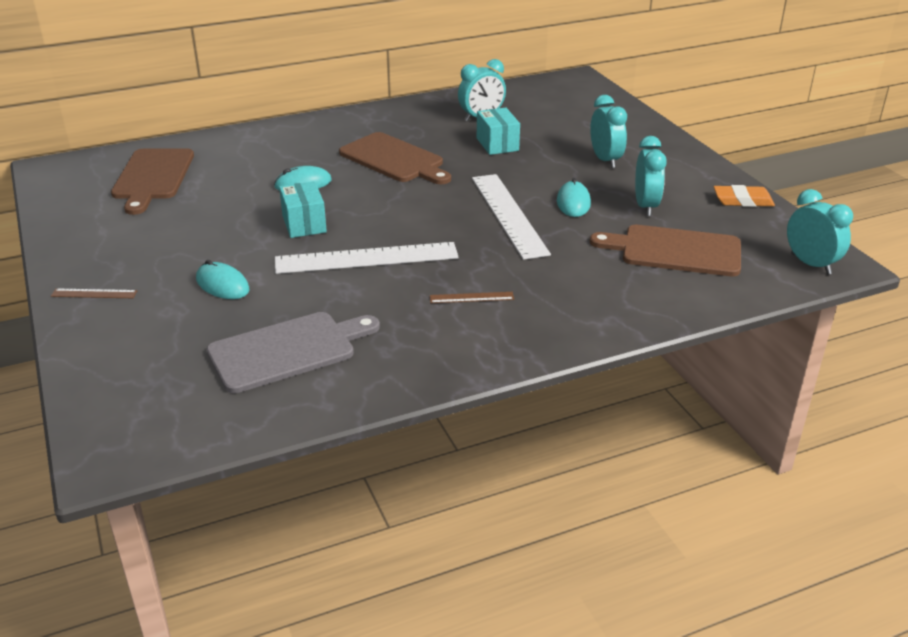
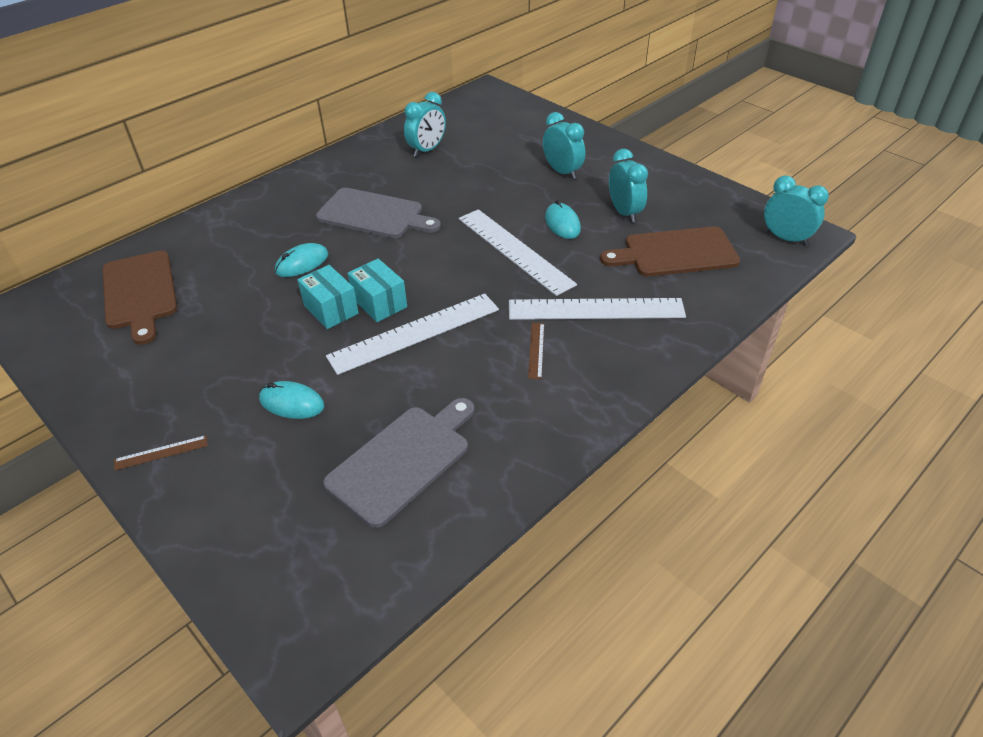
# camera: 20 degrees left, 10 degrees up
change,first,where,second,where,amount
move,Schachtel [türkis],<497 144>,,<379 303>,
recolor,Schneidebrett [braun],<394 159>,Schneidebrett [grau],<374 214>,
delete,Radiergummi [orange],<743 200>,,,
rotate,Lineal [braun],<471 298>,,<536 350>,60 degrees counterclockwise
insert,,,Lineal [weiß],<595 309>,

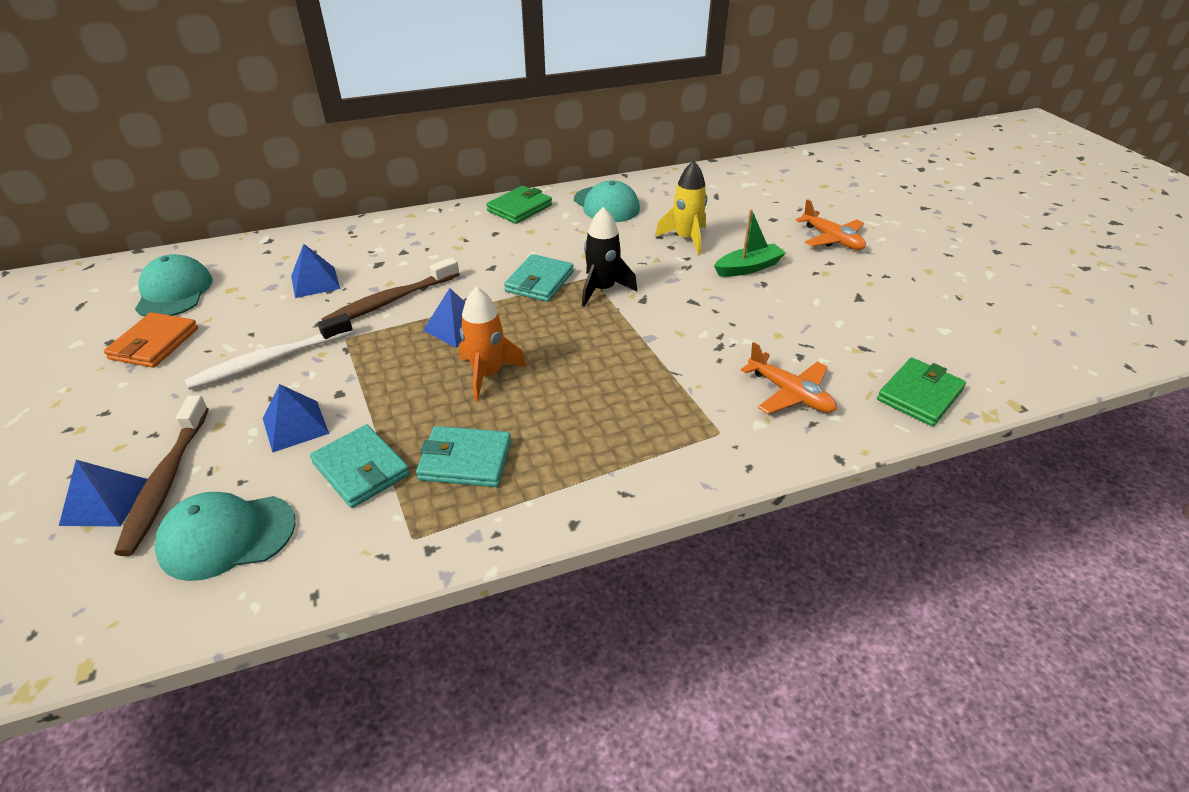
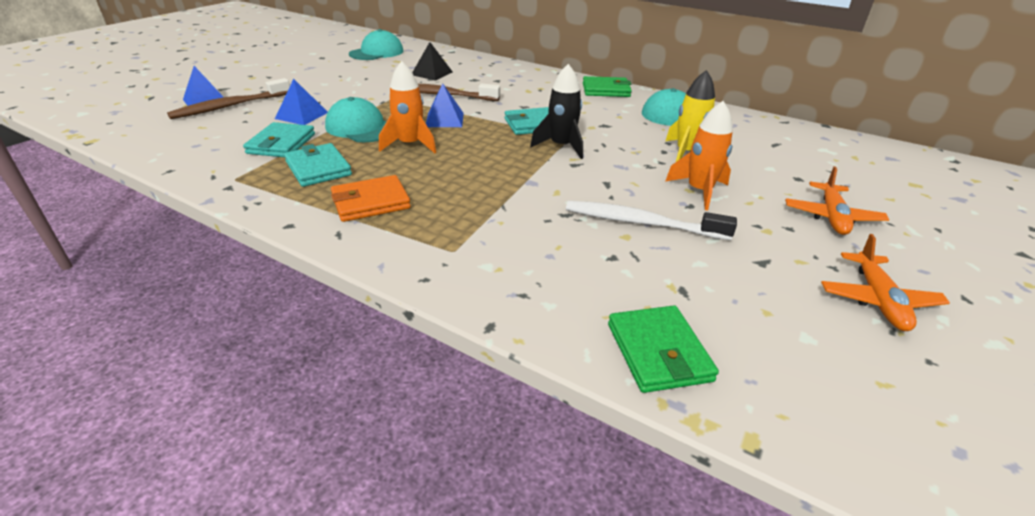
# camera: 50 degrees right, 5 degrees down
change,first,where,second,where,amount
replace,Boot [grün],<748 268>,Rakete [orange],<699 191>,
recolor,Pyramide [blau],<315 282>,Pyramide [schwarz],<432 73>,
move,Geldbörse [orange],<154 344>,,<371 202>,
move,Zahnbürste [weiß],<270 360>,,<642 223>,
move,Flugzeug [orange],<790 394>,,<878 300>,
rotate,Geldbörse [grün],<919 395>,,<658 352>,75 degrees clockwise
move,Kappe [türkis],<226 536>,,<361 128>,

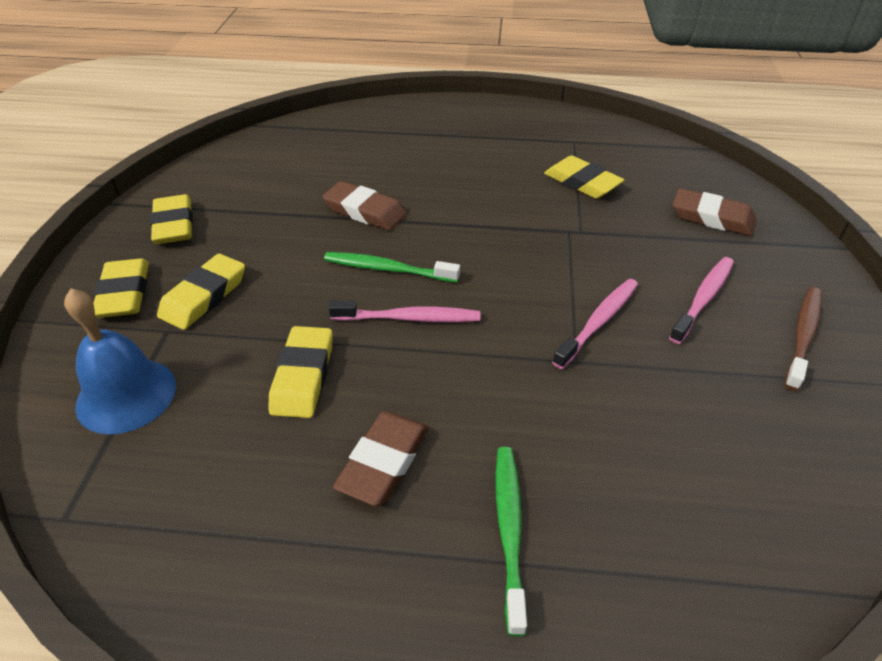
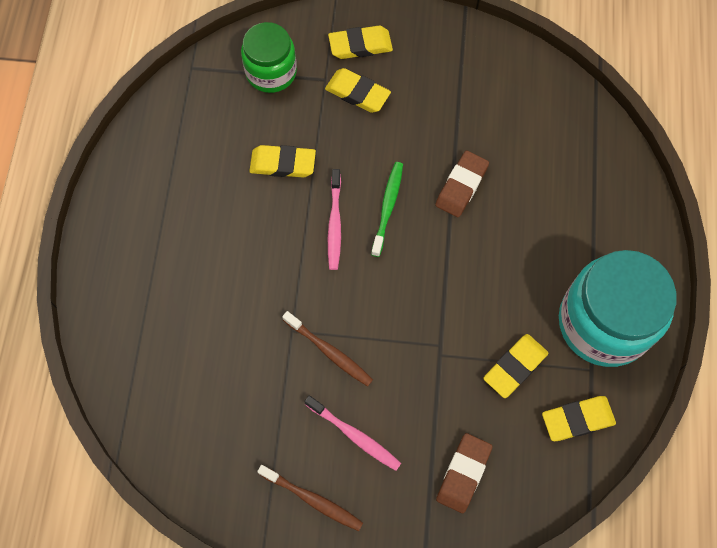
# camera: 90 degrees right, 25 degrees up
change,first,where,second,where,amount
move,Radiergummi [gelb],<174 225>,,<577 419>,
recolor,Zahnbürste [rosa],<598 322>,Zahnbürste [braun],<329 352>,
replace,Glocke [blau],<126 395>,Einmachglas [grün],<271 72>,
delete,Radiergummi [braun],<384 462>,,,
delete,Zahnbürste [grün],<509 530>,,,
insert,,,Einmachglas [türkis],<604 323>,

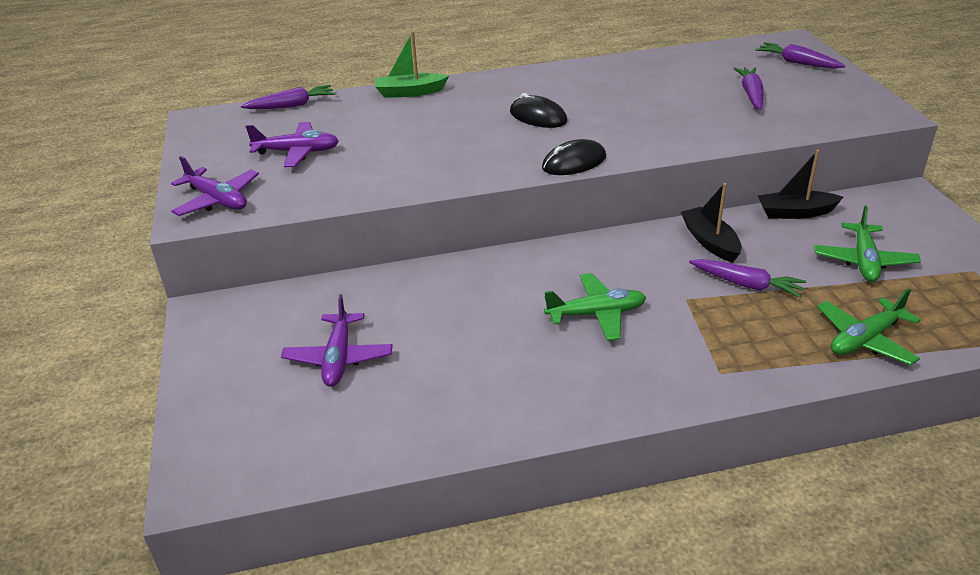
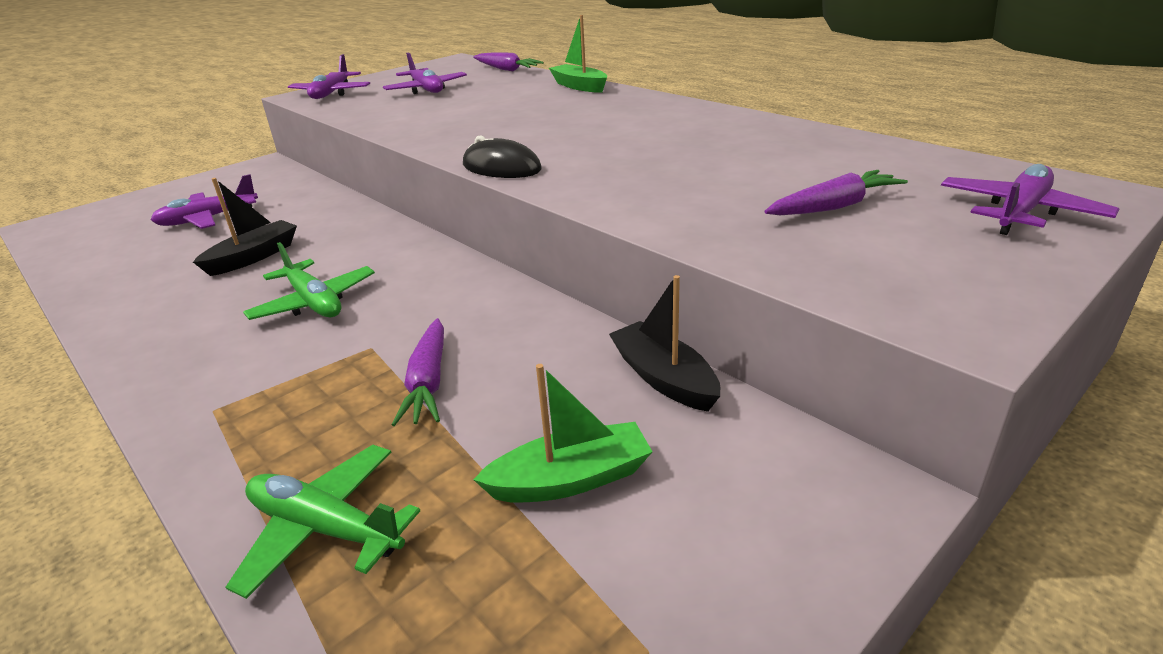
# camera: 60 degrees right, 5 degrees down
change,first,where,second,where,amount
replace,Karotte [lila],<797 63>,Flugzeug [lila],<1019 212>,
delete,Computermaus [schwarz],<538 117>,,,
move,Boot [schwarz],<710 242>,,<253 257>,
replace,Flugzeug [grün],<864 261>,Boot [grün],<570 479>,

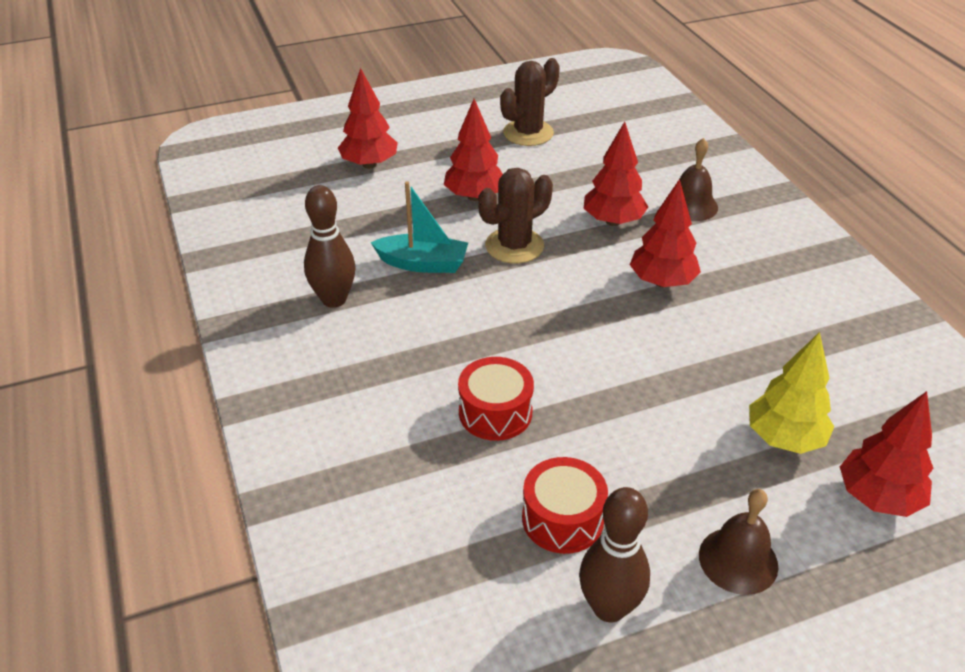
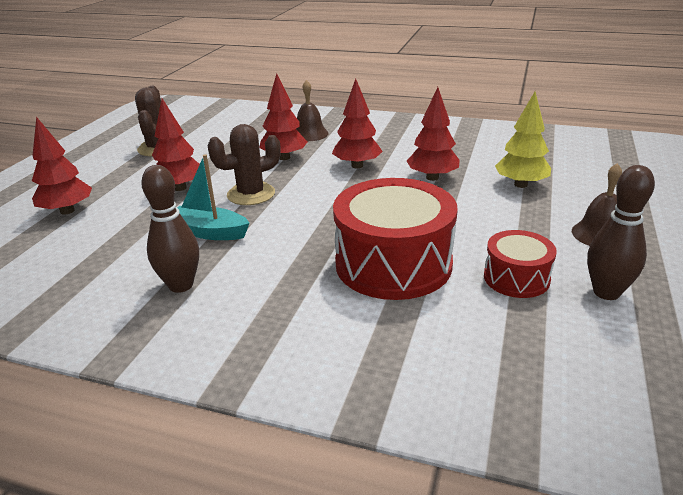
# camera: 50 degrees left, 10 degrees down
change,first,where,second,where,amount
rotate,Kaktus [braun],<514 246>,,<251 194>,60 degrees clockwise
rotate,Boot [türkis],<423 263>,,<209 232>,120 degrees counterclockwise
resize,Trommel [rot],<495 412>,,<393 264>,x1.89
move,Baum [rot],<878 498>,,<432 177>,

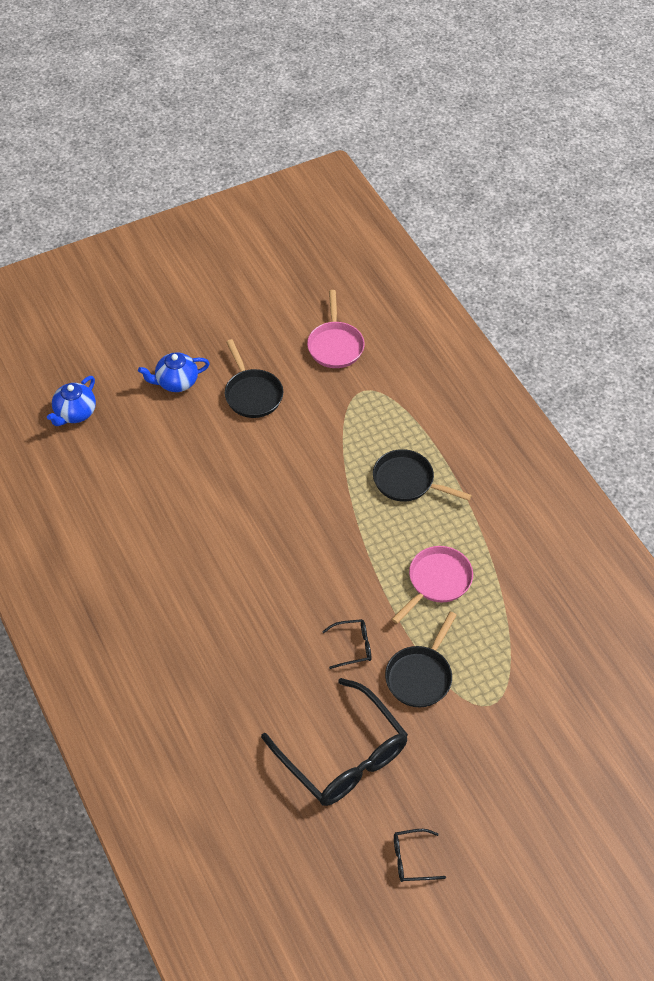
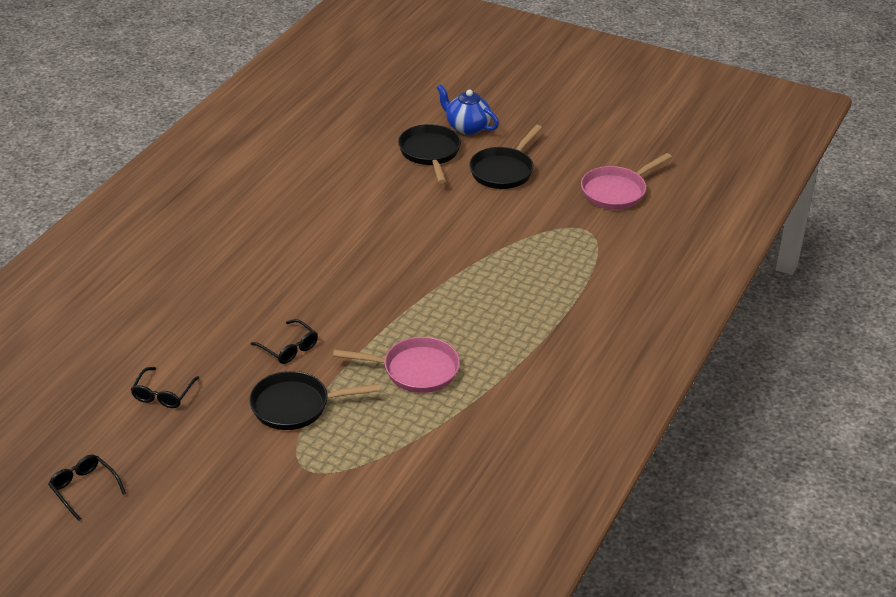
# camera: 55 degrees right, 15 degrees down
change,first,where,second,where,amount
delete,Teekanne [blau],<74 413>,,,
move,Pfanne [schwarz],<407 481>,,<430 153>,
resize,Brille [schwarz],<343 756>,,<163 394>,x0.43

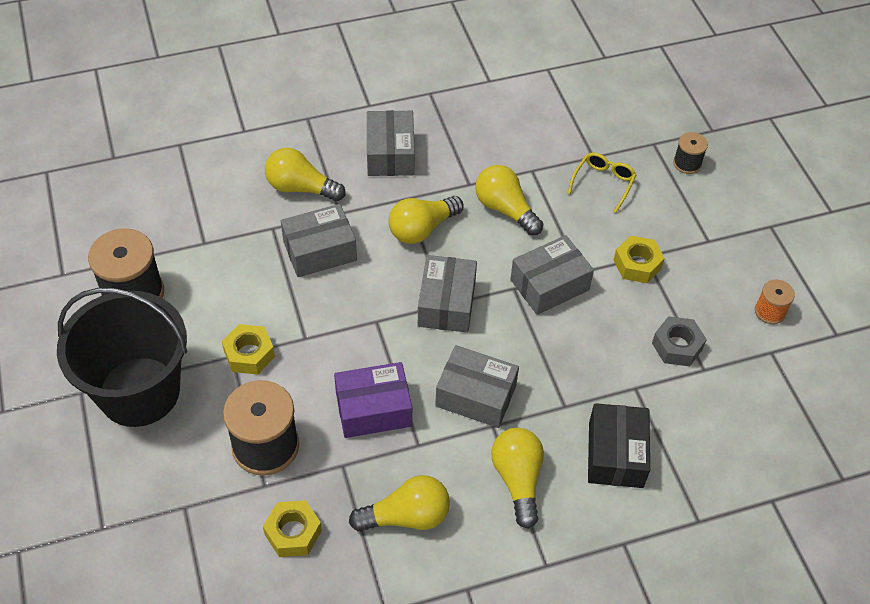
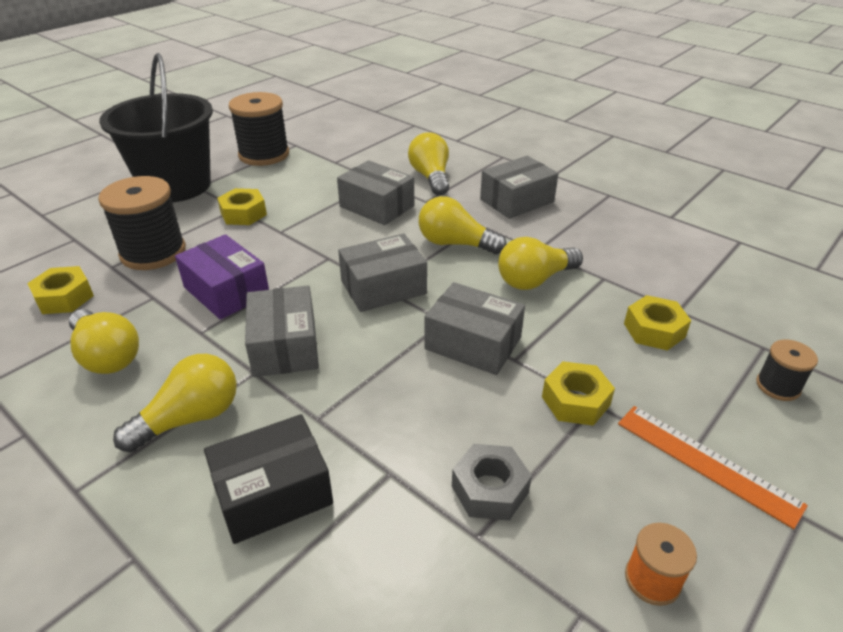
# camera: 60 degrees right, 15 degrees down
change,first,where,second,where,amount
replace,Brille [gelb],<603 183>,Sechskantmutter [gelb],<654 330>,
rotate,Glühbirne [gelb],<505 209>,,<535 280>,135 degrees counterclockwise
insert,,,Lineal [orange],<706 463>,

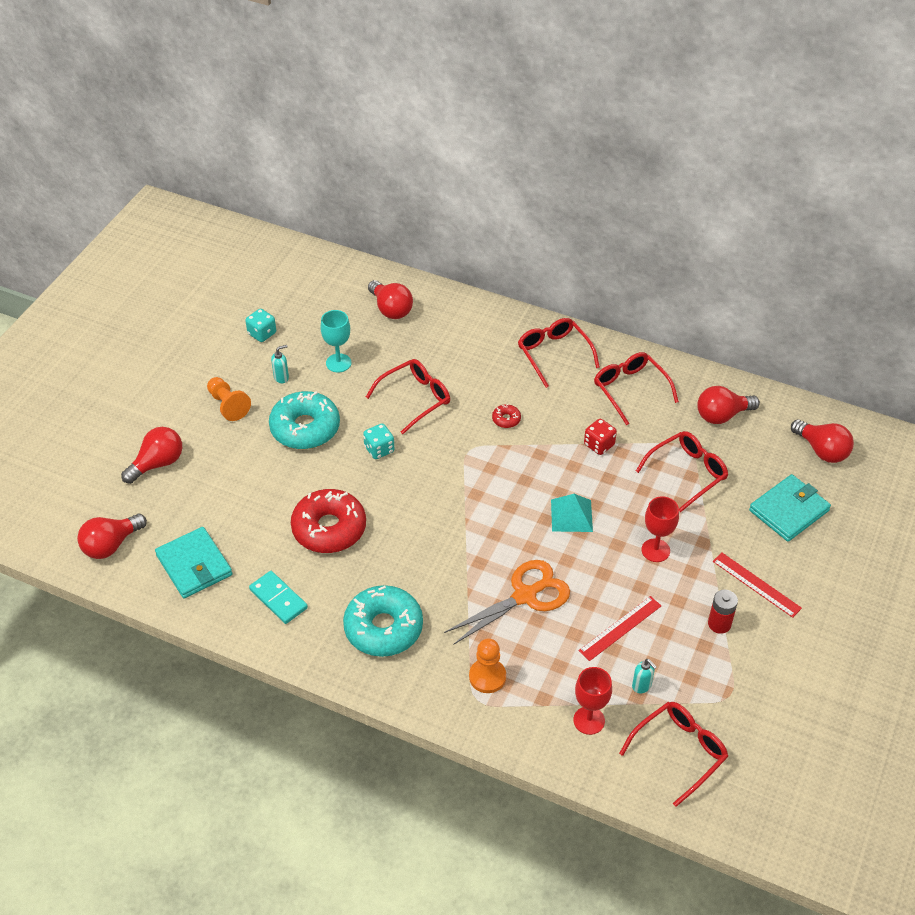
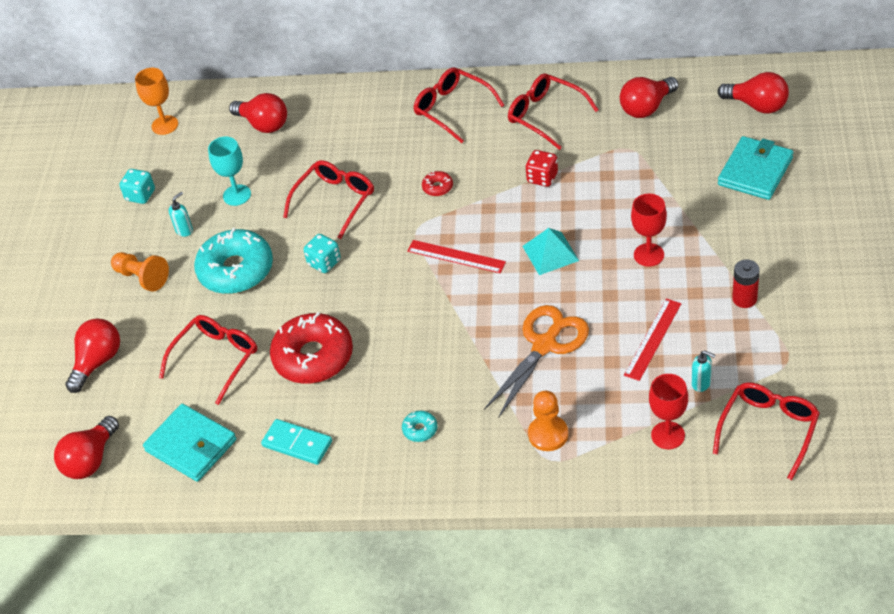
# camera: 15 degrees left, 0 degrees up
change,first,where,second,where,amount
move,Brille [rot],<687 473>,,<216 359>,
move,Lineal [rot],<756 584>,,<456 256>,
resize,Donut [türkis],<383 628>,,<420 429>,x0.41
insert,,,Kelch [orange],<165 125>,

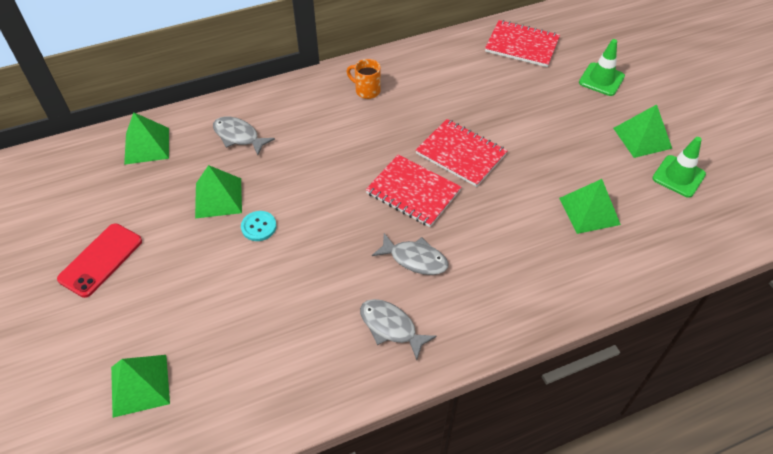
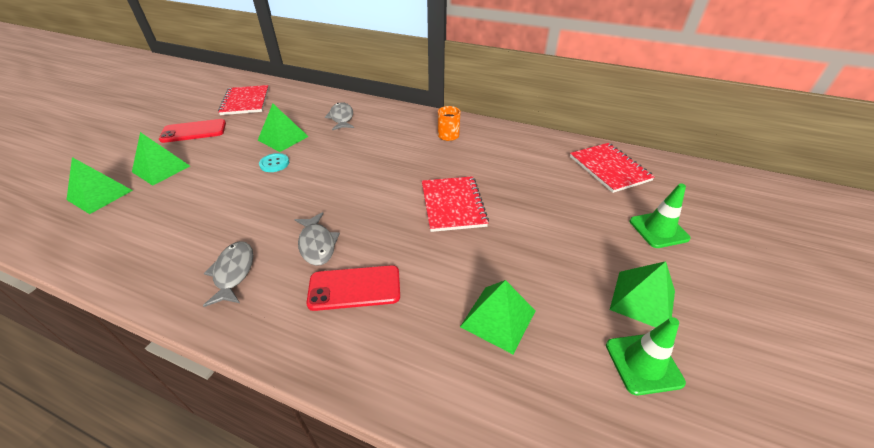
# camera: 45 degrees right, 10 degrees down
change,first,where,second,where,amount
move,Pyramide [grün],<147 145>,,<161 168>,
move,Notizbuch [rot],<413 192>,,<245 101>,
insert,,,Handy [rot],<354 288>,

